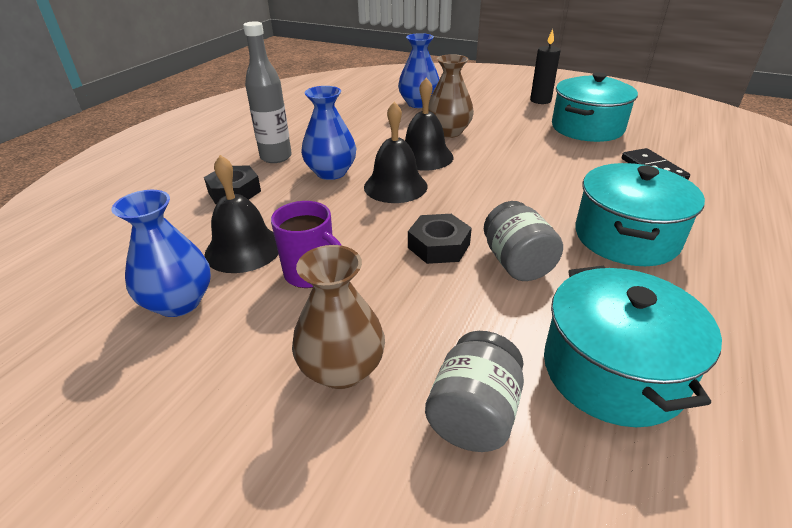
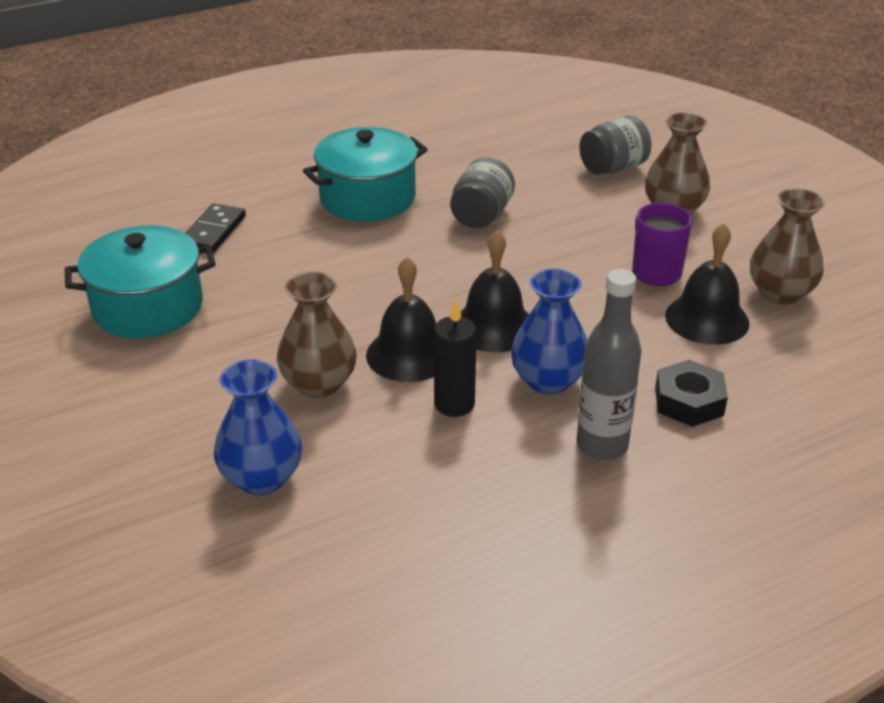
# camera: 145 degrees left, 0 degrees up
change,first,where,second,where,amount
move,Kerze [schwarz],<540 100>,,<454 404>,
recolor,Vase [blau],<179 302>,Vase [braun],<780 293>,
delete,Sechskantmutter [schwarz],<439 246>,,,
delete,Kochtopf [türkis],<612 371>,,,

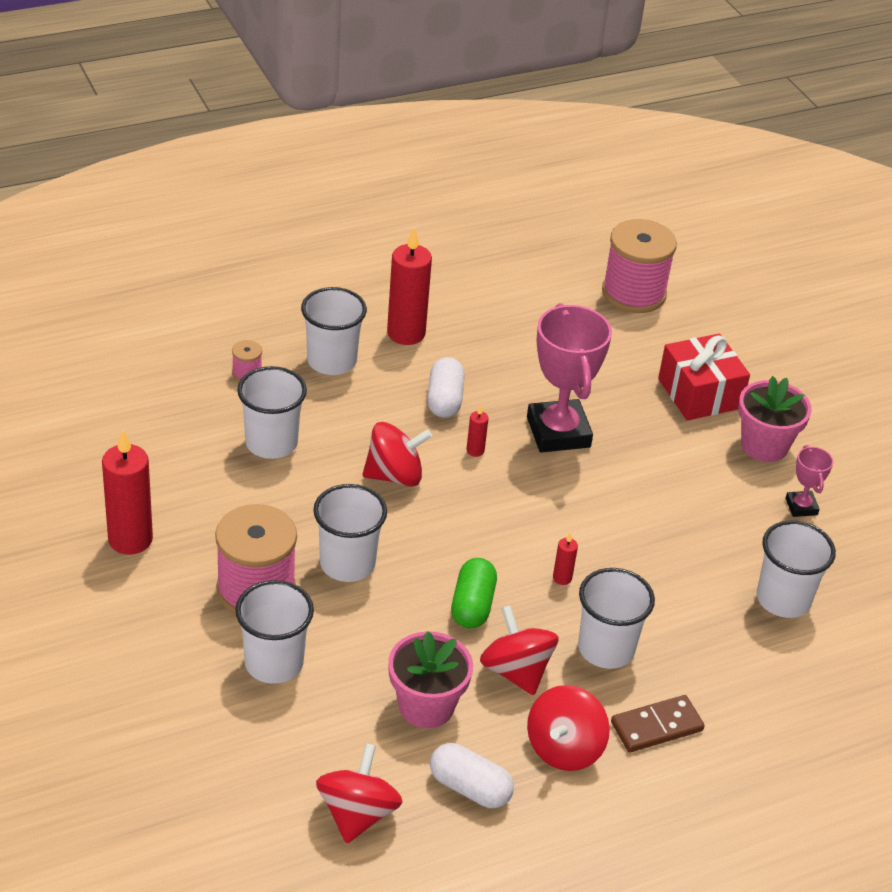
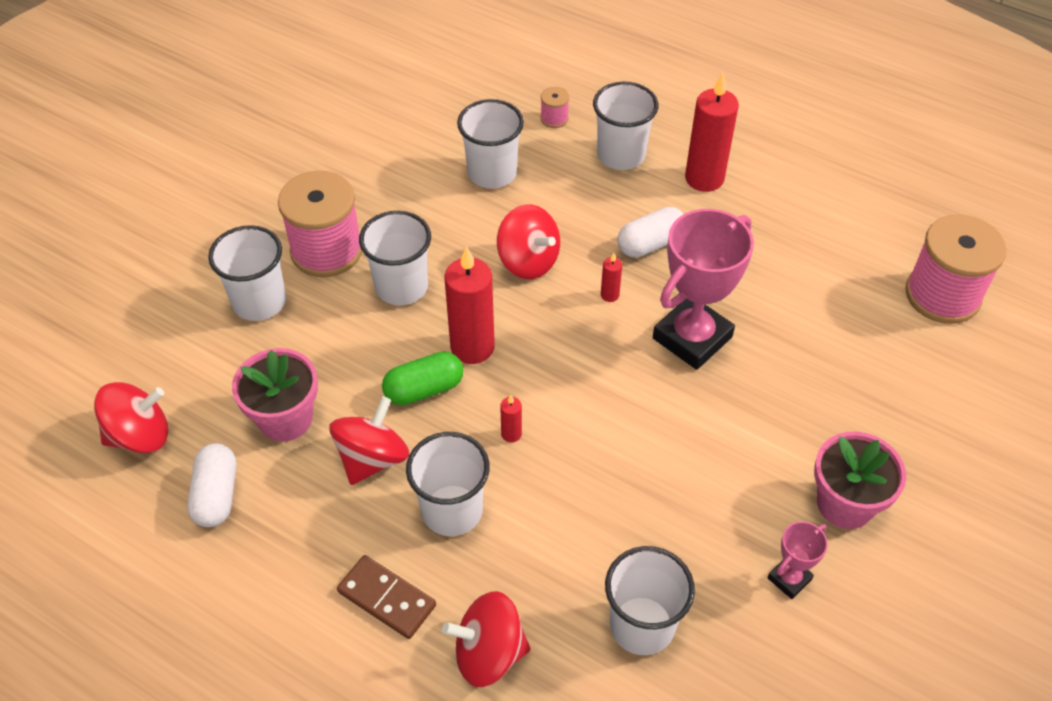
# camera: 60 degrees right, 10 degrees up
change,first,where,second,where,amount
delete,Geschenk [rot],<699 393>,,,
move,Kerze [rot],<130 539>,,<472 347>,
move,Kreisel [rot],<564 748>,,<489 653>,

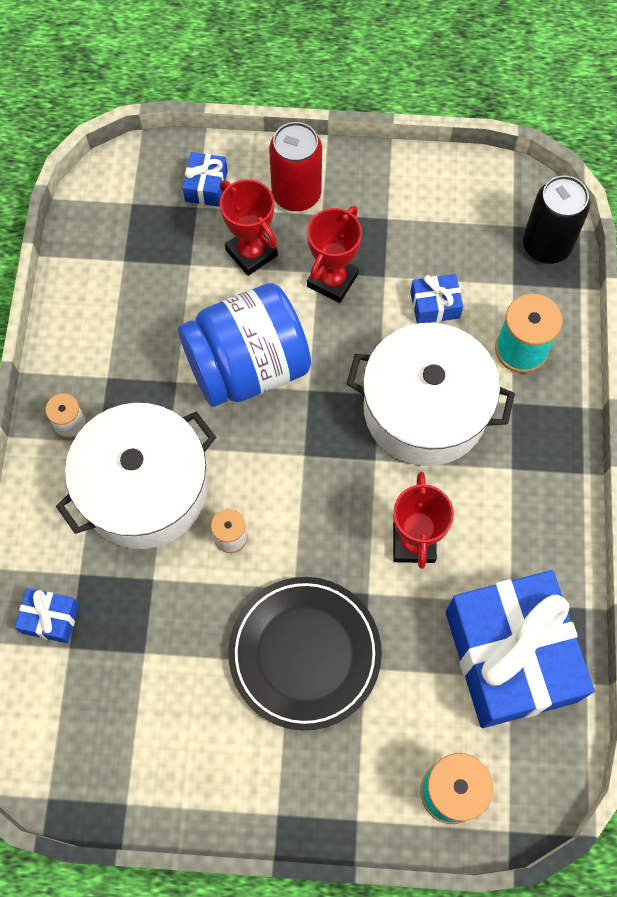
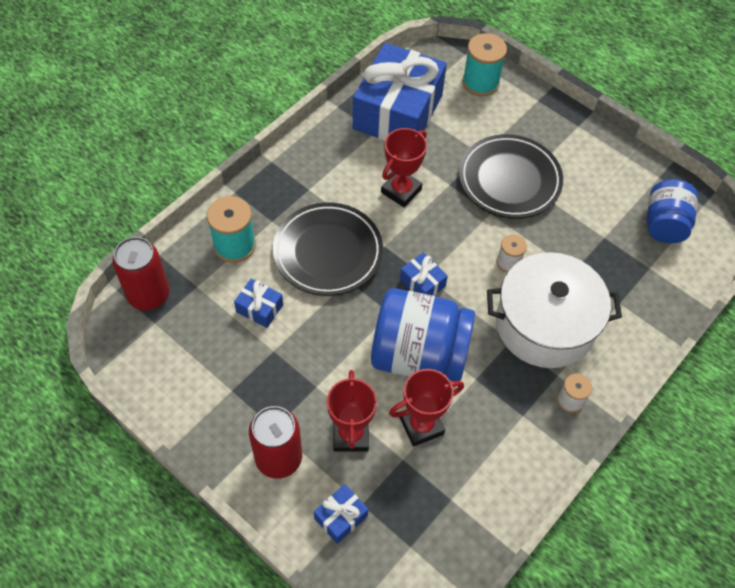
# camera: 145 degrees left, 10 degrees down
change,first,where,second,where,amount
recolor,Dose [schwarz],<546 245>,Dose [rot],<148 295>,
move,Pokal [rot],<332 280>,,<421 425>,
replace,Kochtopf [weiß],<425 409>,Teller [schwarz],<328 252>,
move,Geschenk [blau],<50 618>,,<422 283>,
insert,,,Einmachglas [blau],<664 224>,

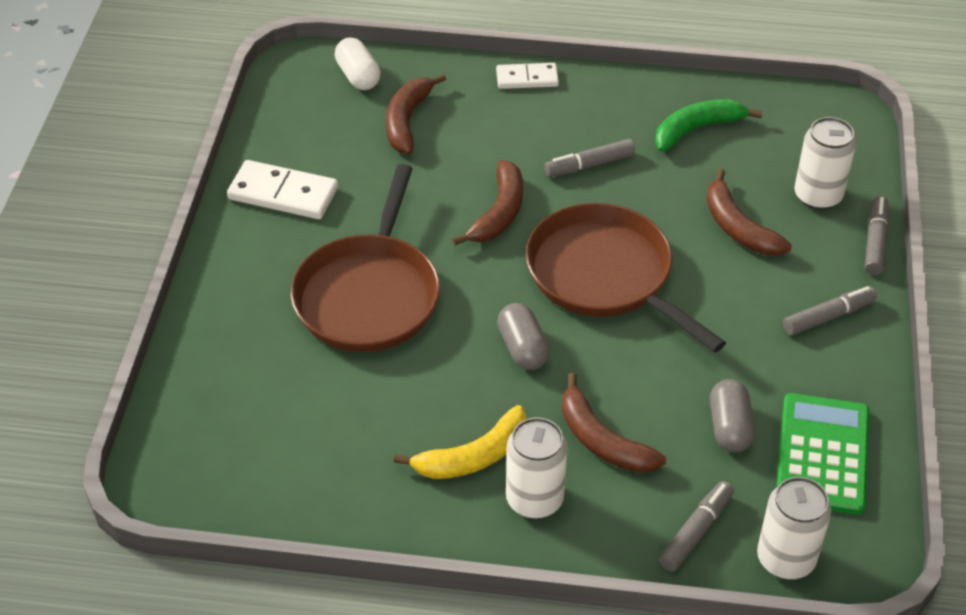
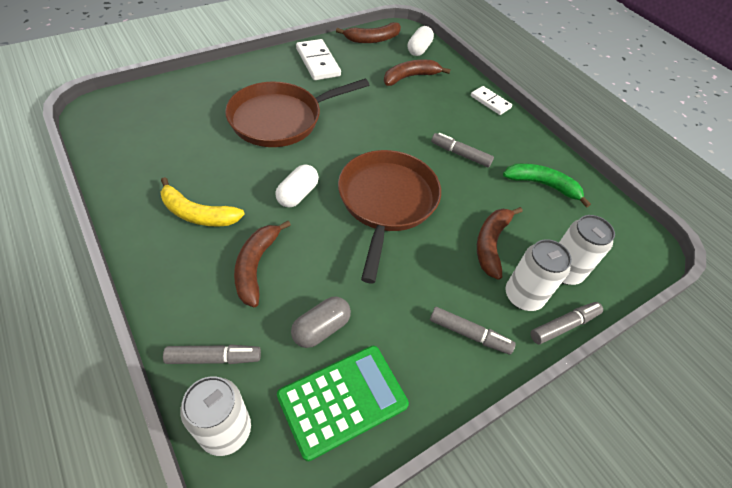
# camera: 45 degrees right, 5 degrees up
change,first,where,second,where,amount
move,Banane [braun],<499 213>,,<372 39>,
recolor,Kapsel [grau],<523 348>,Kapsel [weiß],<297 194>,
move,Dose [weiß],<534 499>,,<523 296>,

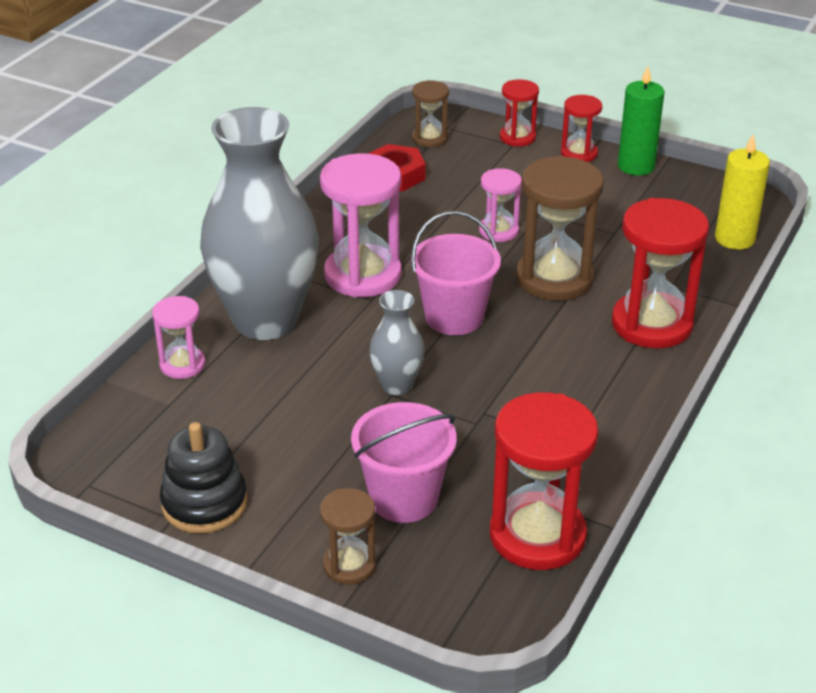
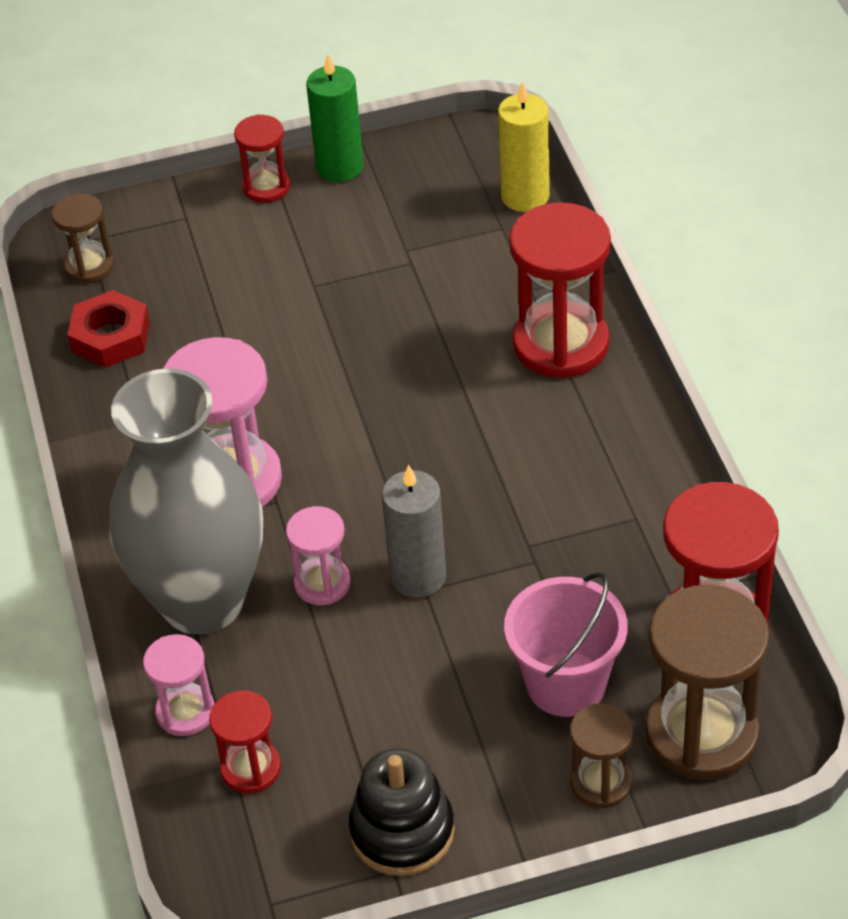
# camera: 40 degrees left, 10 degrees up
change,first,where,second,where,amount
move,Sanduhr [rot],<517 137>,,<250 768>,
move,Sanduhr [braun],<554 278>,,<701 734>,
move,Sanduhr [rosa],<498 231>,,<322 583>,
delete,Eimer [rosa],<454 317>,,,
replace,Vase [grau],<397 385>,Kerze [grau],<418 576>,

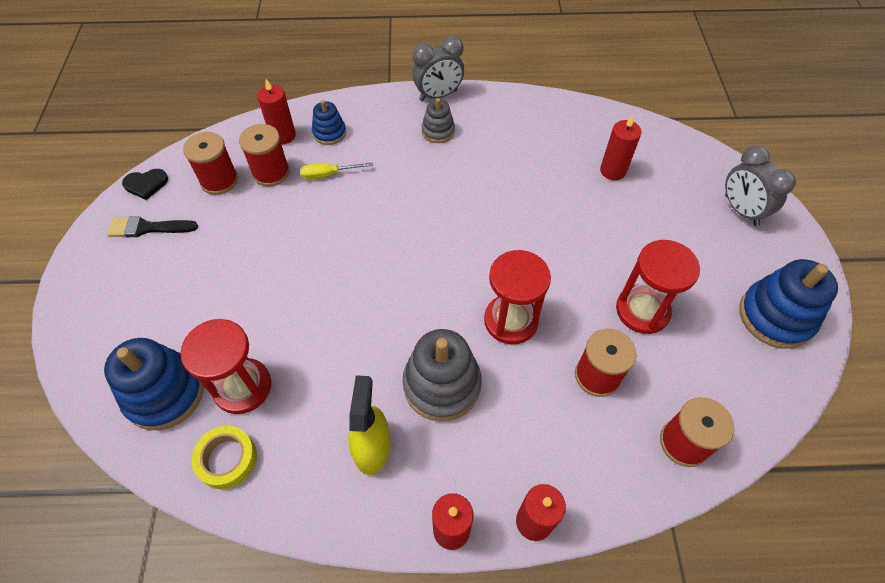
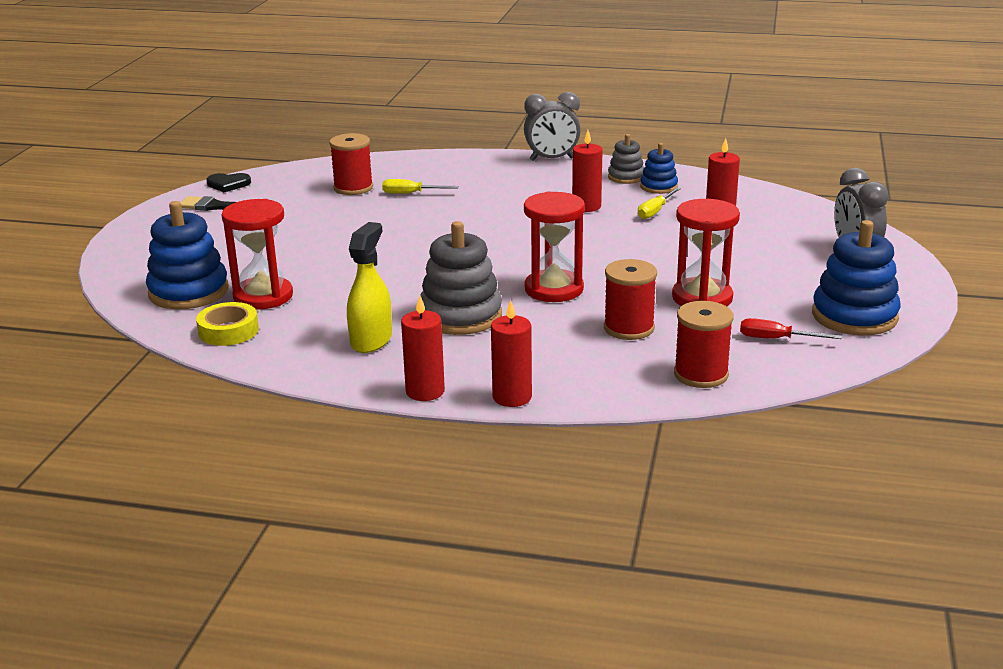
# camera: 15 degrees right, 30 degrees down
change,first,where,second,where,amount
move,Kerze [rot],<283 135>,,<586 206>,
move,Stapelspielzeug [grau],<438 131>,,<626 177>,
move,Stapelspielzeug [blau],<329 133>,,<658 187>,
delete,Garnrolle [rot],<219 180>,,,
insert,,,Schraubenzieher [gelb],<655 211>,
insert,,,Schraubenzieher [rot],<776 339>,

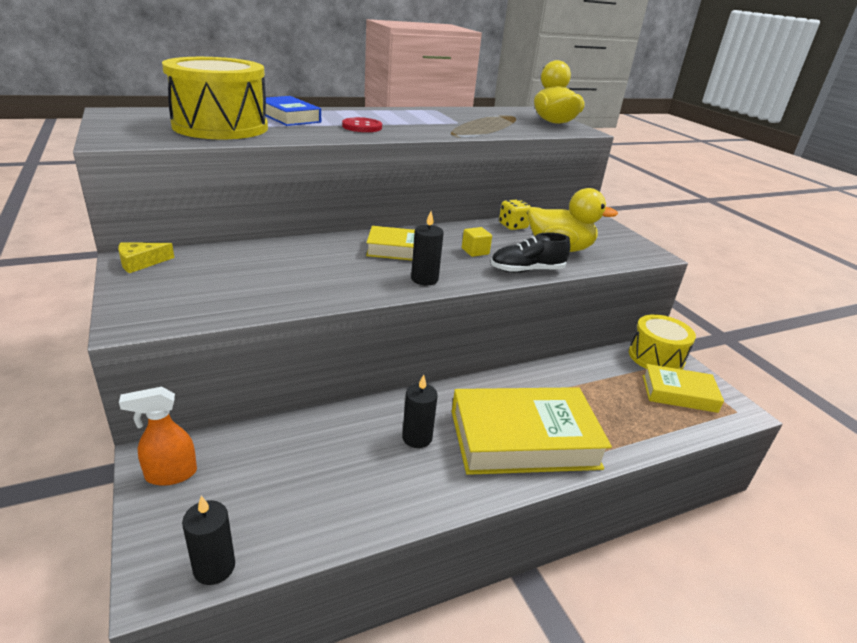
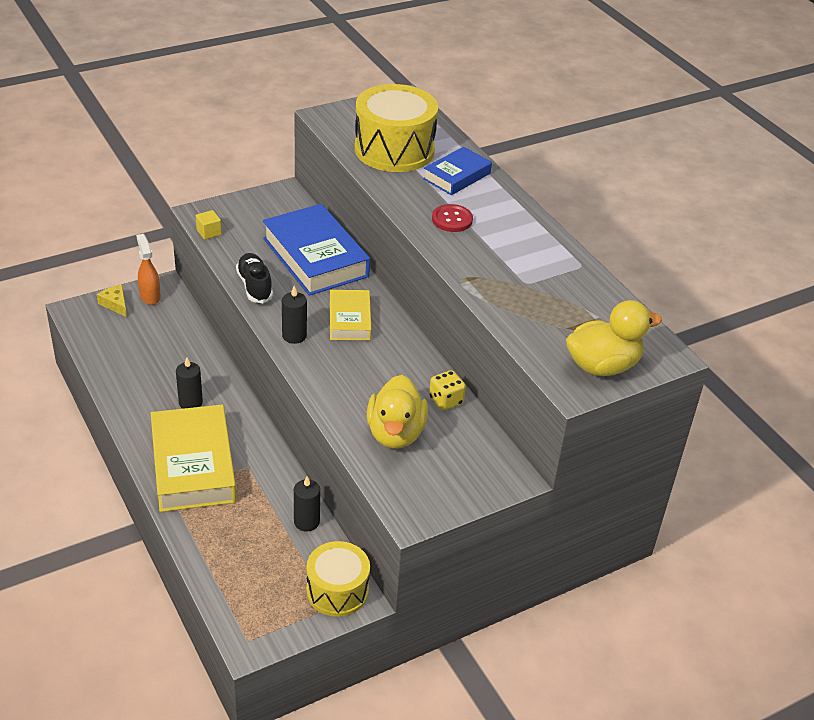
# camera: 85 degrees right, 10 degrees up
change,first,where,second,where,amount
move,Kubus [gelb],<475 251>,,<209 232>,
move,Schuh [schwarz],<527 270>,,<255 286>,
move,Käse [gelb],<141 263>,,<115 304>,
delete,Buch [gelb],<679 393>,,,
move,Kerze [schwarz],<214 567>,,<306 522>,
insert,,,Buch [blau],<315 257>,

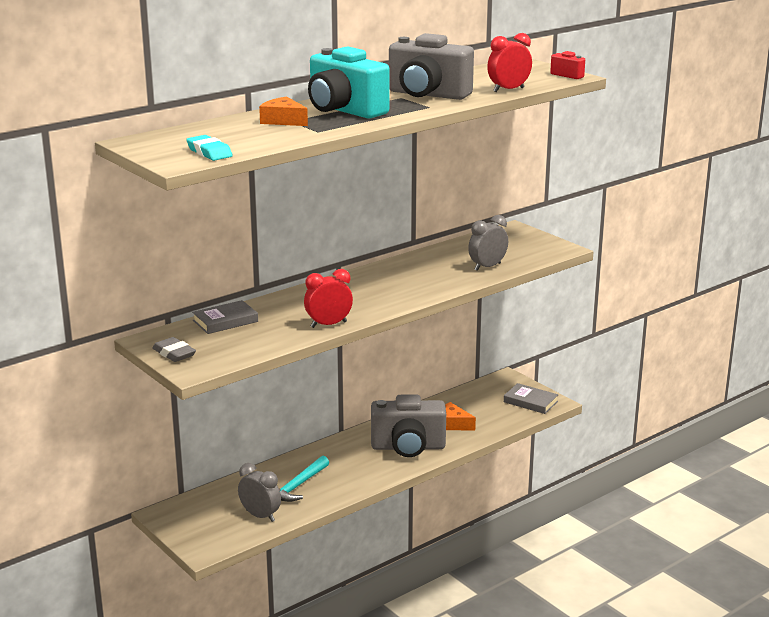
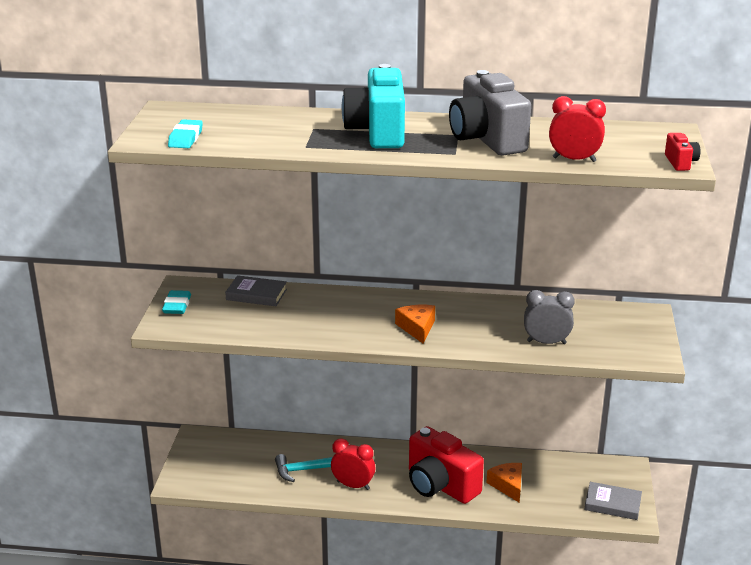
# camera: 45 degrees right, 5 degrees up
change,first,where,second,where,amount
move,Käse [orange],<283 120>,,<417 328>,
move,Wecker [rot],<328 324>,,<353 485>,
recolor,Radiergummi [grau],<174 353>,Radiergummi [türkis],<177 306>,
rotate,Buch [grau],<530 402>,,<612 504>,60 degrees counterclockwise
recolor,Kamera [grau],<408 447>,Kamera [rot],<440 485>,
delete,Wecker [grau],<260 516>,,,

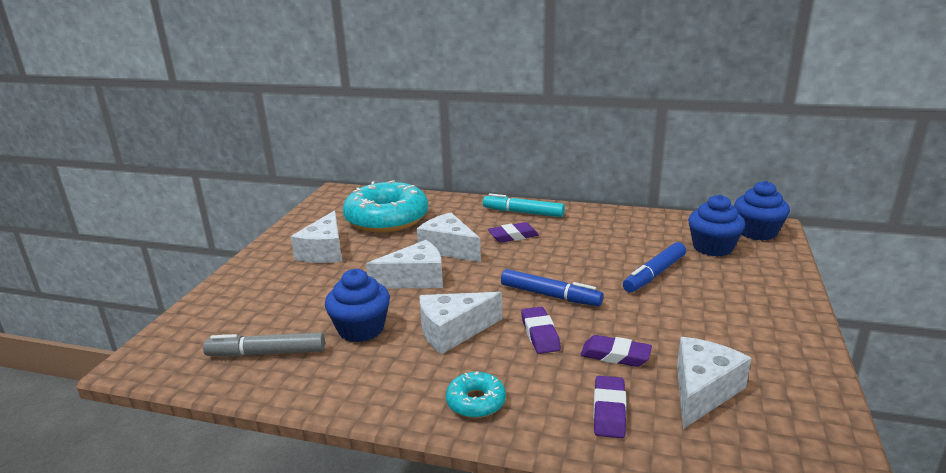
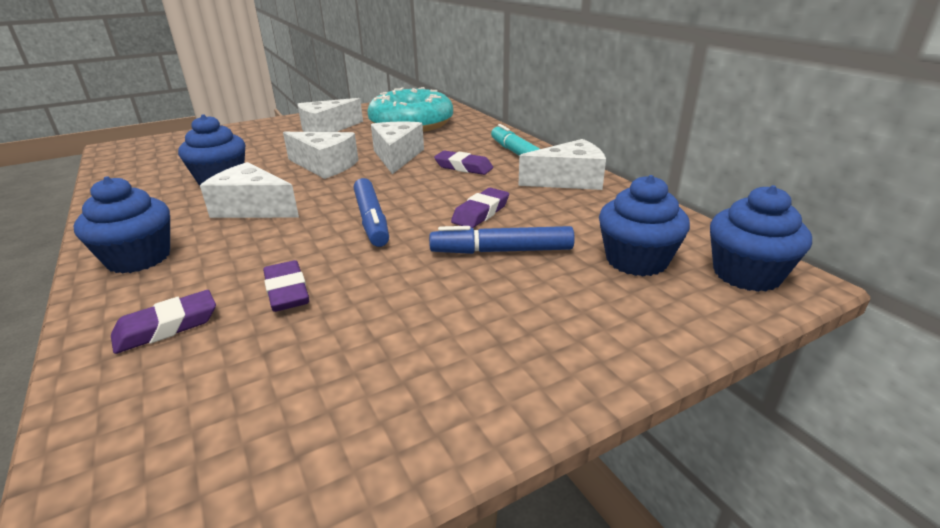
# camera: 45 degrees right, 5 degrees up
change,first,where,second,where,amount
move,Radiergummi [lila],<540 334>,,<480 213>,
delete,Filzstift [grau],<267 353>,,,
move,Käse [weiß],<702 391>,,<568 180>,
replace,Donut [türkis],<476 402>,Muffin [blau],<139 258>,

